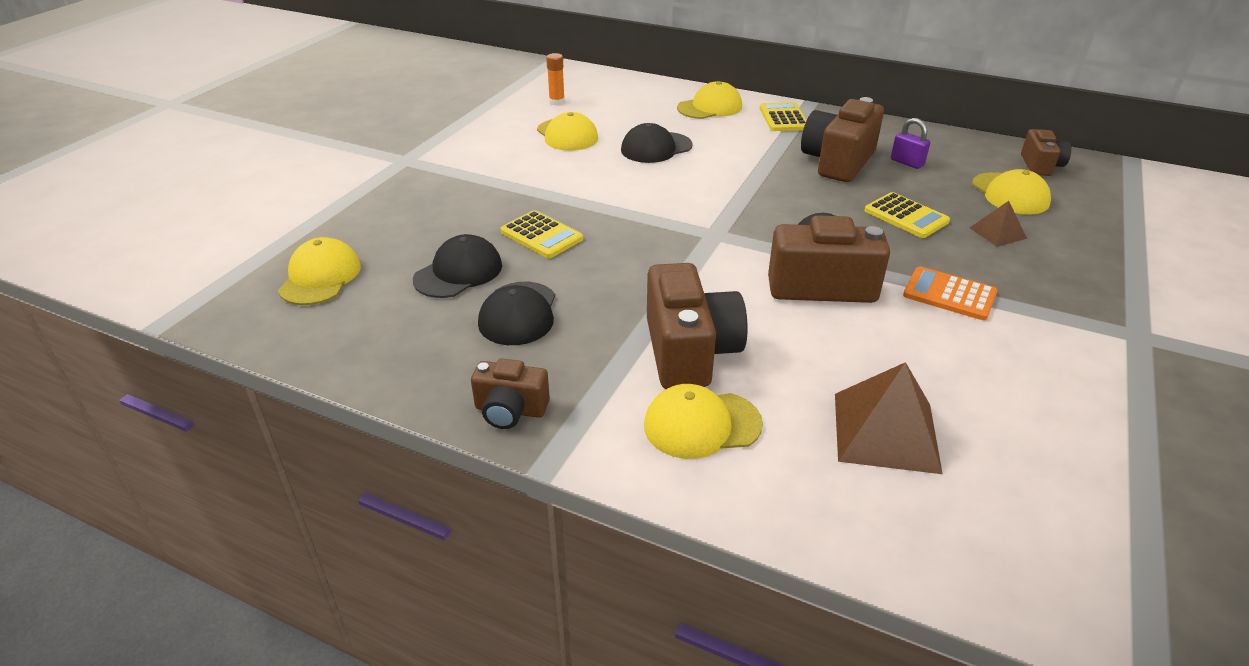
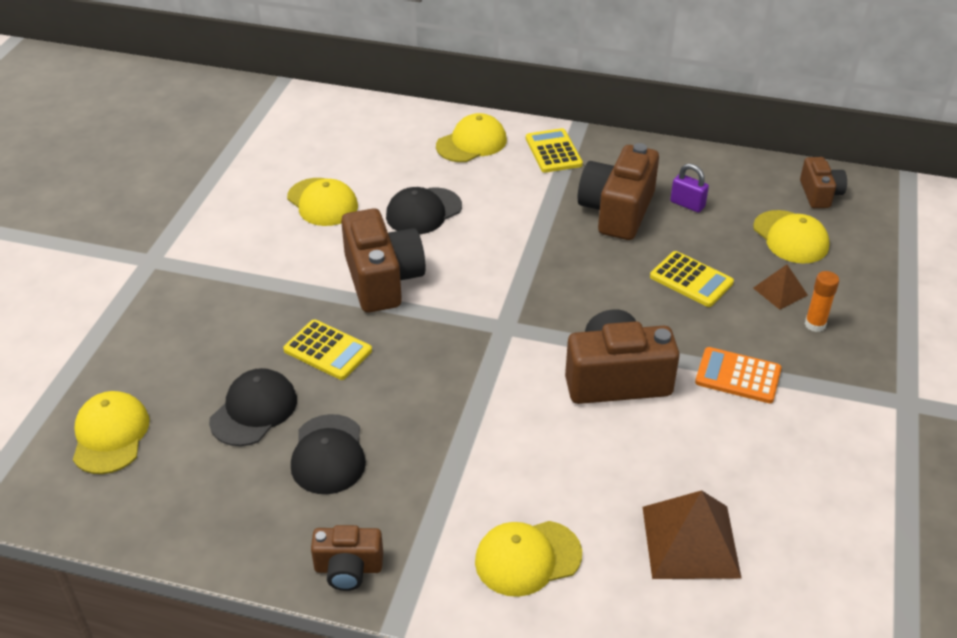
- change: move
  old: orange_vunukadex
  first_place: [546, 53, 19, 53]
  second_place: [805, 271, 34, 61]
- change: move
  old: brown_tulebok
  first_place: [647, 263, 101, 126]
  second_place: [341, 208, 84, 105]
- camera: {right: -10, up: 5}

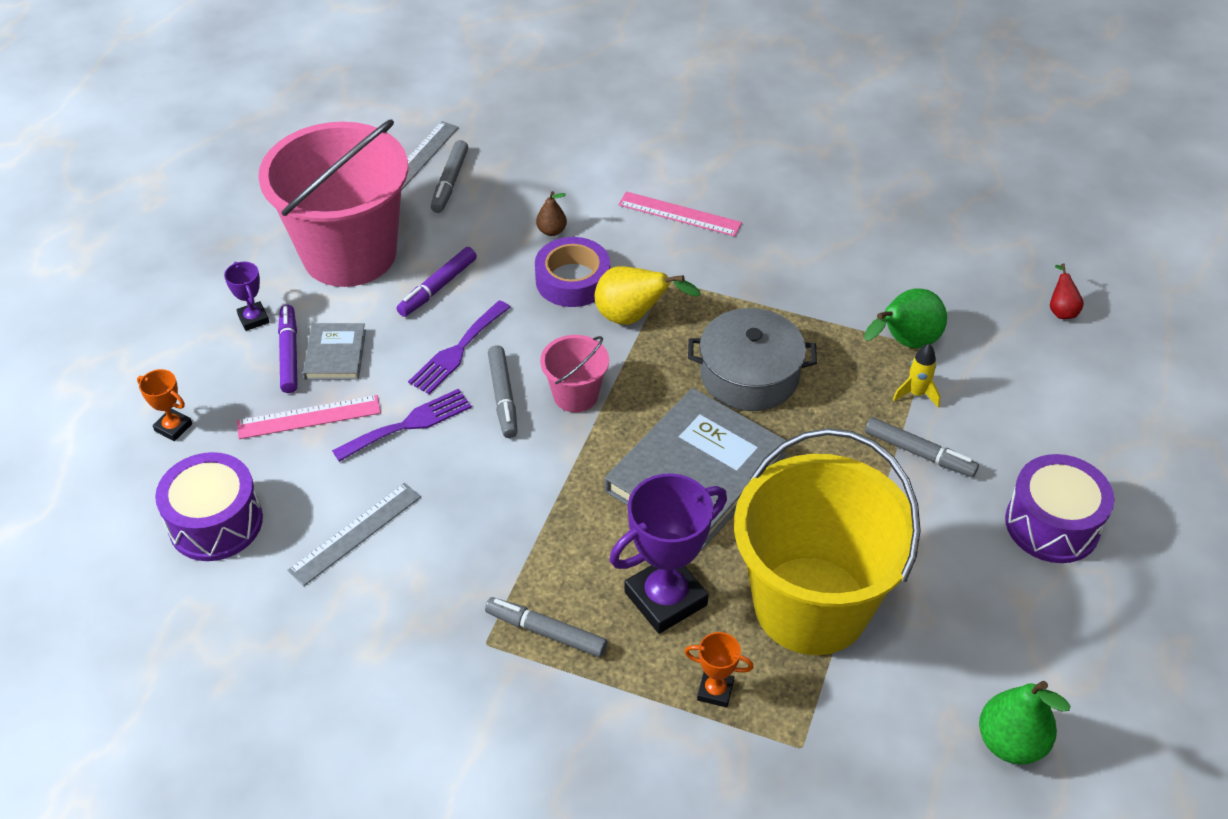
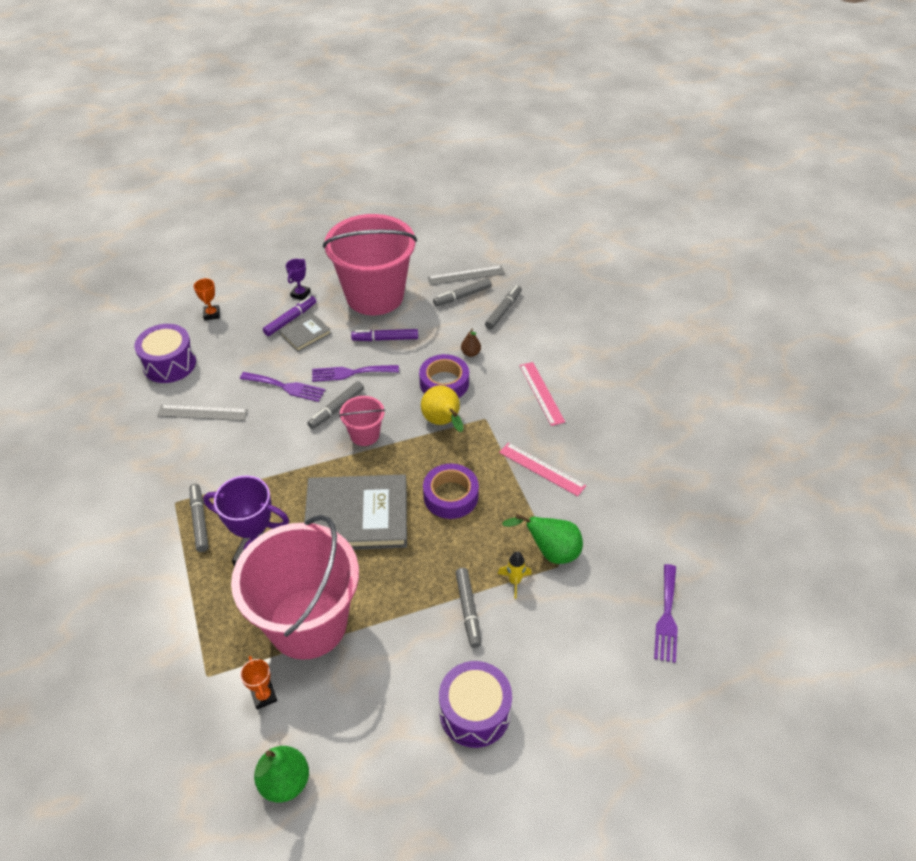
- change: move
  old: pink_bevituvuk
  first_place: [237, 395, 144, 44]
  second_place: [499, 443, 87, 53]
- change: move
  old: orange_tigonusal
  first_place: [684, 632, 70, 76]
  second_place: [240, 656, 37, 54]
- change: replace
  old: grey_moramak
  new: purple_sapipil
  first_place: [688, 308, 129, 103]
  second_place: [423, 464, 56, 55]
- change: recolor
  old: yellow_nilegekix
  new: pink_nilegekix
  first_place: [734, 428, 187, 227]
  second_place: [231, 515, 128, 145]
- change: replace
  old: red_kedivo
  new: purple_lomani
  first_place: [1050, 263, 34, 56]
  second_place: [654, 564, 24, 99]
- change: insert
  new: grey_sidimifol
  second_place: [485, 285, 37, 44]
- camera: {right: 50, up: 0}

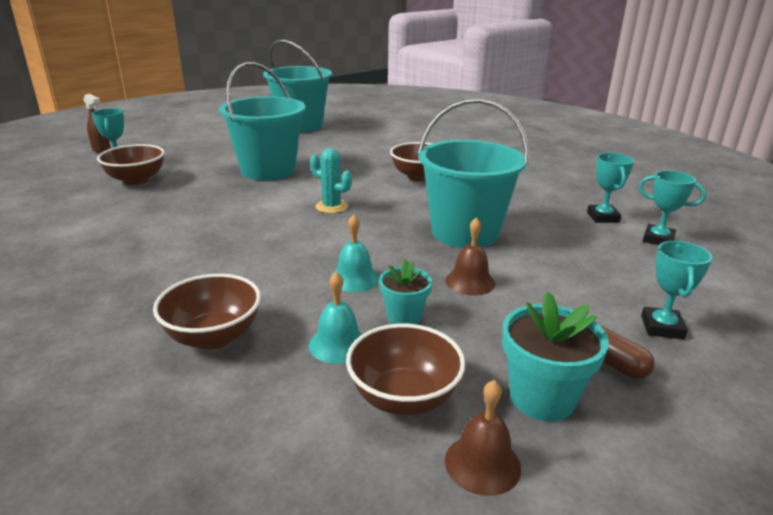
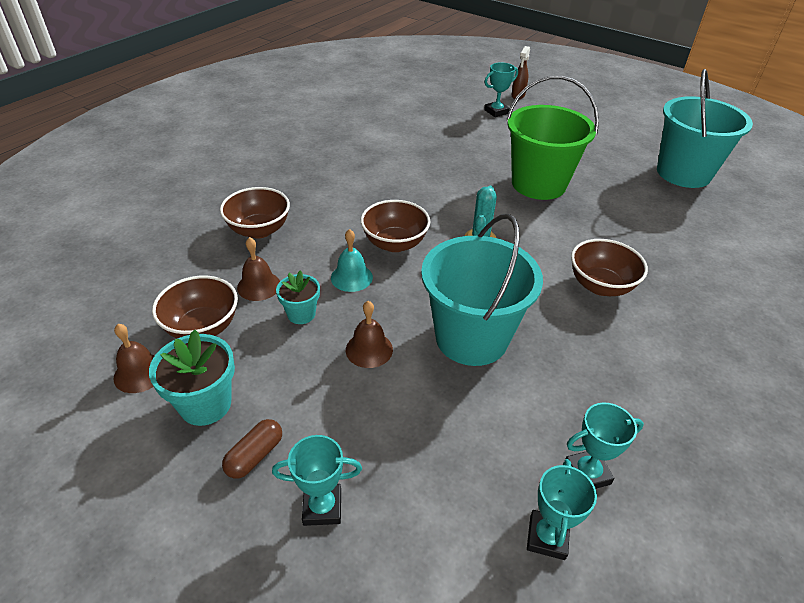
- change: move
  old: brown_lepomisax
  first_place: [97, 144, 68, 41]
  second_place: [361, 200, 69, 52]
- change: recolor
  old: turquoise_nilegekix
  new: green_nilegekix
  first_place: [219, 62, 87, 119]
  second_place: [506, 76, 93, 124]
- change: recolor
  old: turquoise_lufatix
  new: brown_lufatix
  first_place: [309, 272, 53, 92]
  second_place: [237, 237, 43, 64]
- camera: {right: 75, up: 15}

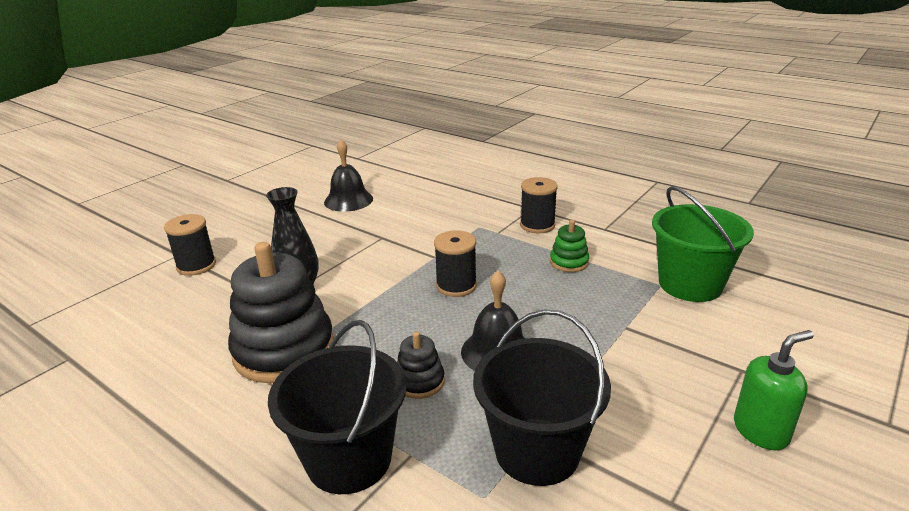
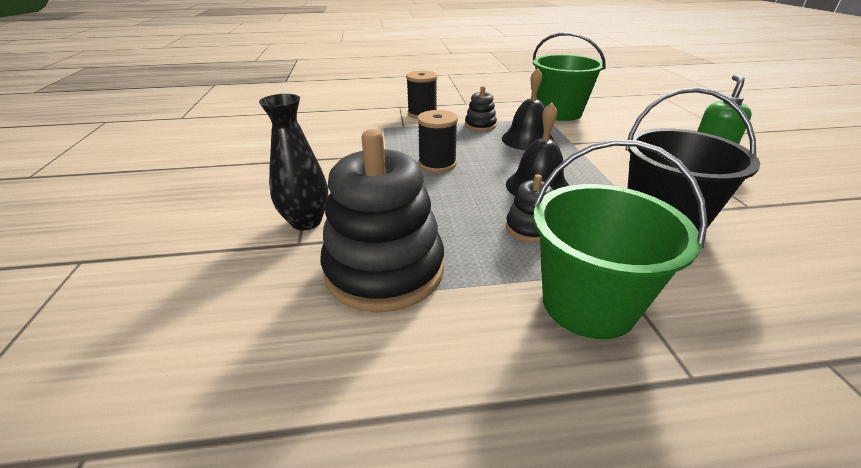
- change: delete
  old: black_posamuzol
  first_place: [164, 214, 52, 62]
- change: recolor
  old: black_nilegekix
  new: green_nilegekix
  first_place: [268, 320, 138, 174]
  second_place: [534, 140, 174, 199]
- change: move
  old: black_lufatix
  first_place: [324, 139, 49, 73]
  second_place: [502, 68, 52, 83]
- change: recolor
  old: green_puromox
  new: black_puromox
  first_place: [550, 220, 39, 52]
  second_place: [465, 86, 32, 45]
- camera: {right: -45, up: 5}

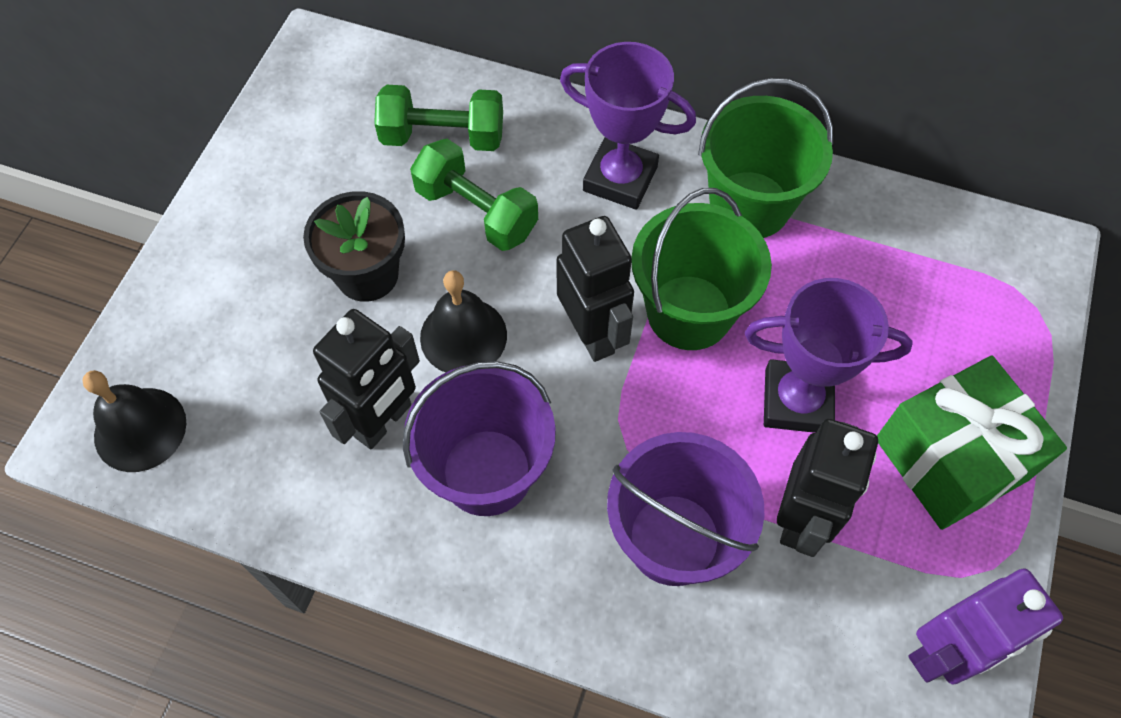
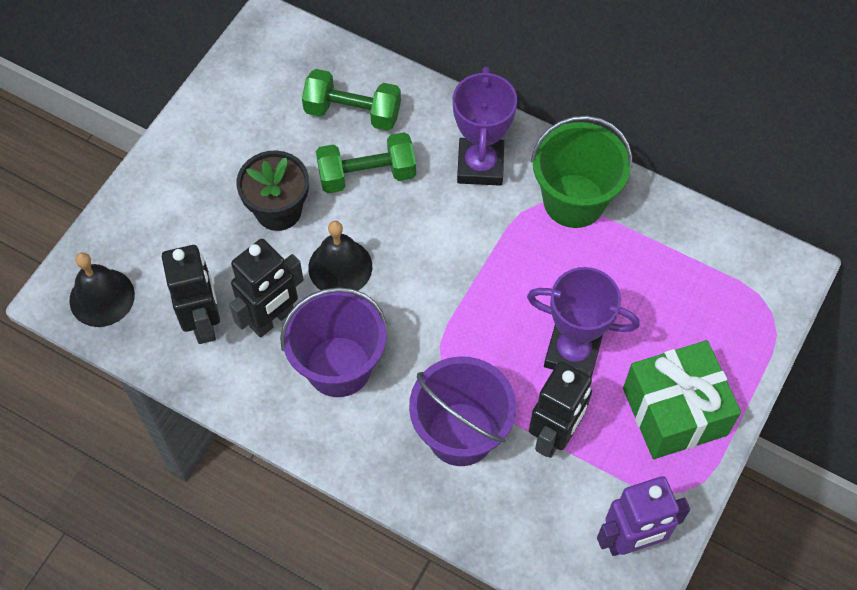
- change: rotate
  old: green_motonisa
  first_place: [410, 139, 128, 112]
  second_place: [316, 132, 100, 61]
  degrees: -60
- change: move
  old: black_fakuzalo
  first_place: [557, 216, 77, 146]
  second_place: [162, 245, 58, 99]
- change: rotate
  old: purple_tigonusal
  first_place: [560, 42, 136, 168]
  second_place: [453, 67, 64, 119]
  degrees: 60
- change: delete
  old: green_nilegekix
  first_place: [631, 188, 141, 162]
- camera: {right: 10, up: 0}

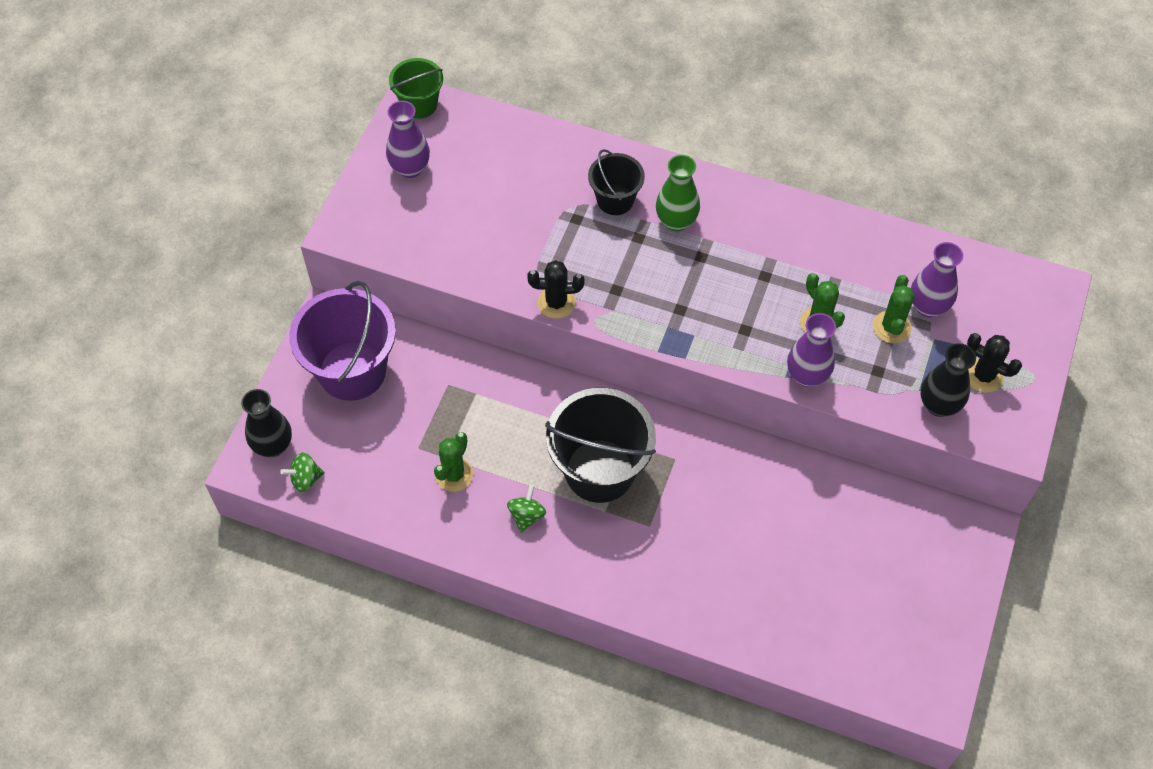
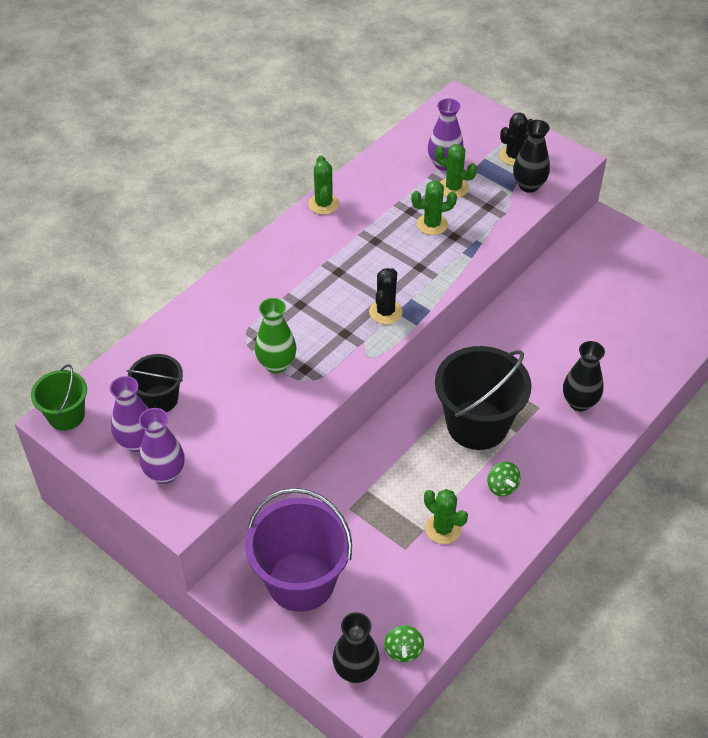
- change: rotate
  old: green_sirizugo
  first_place: [507, 485, 39, 48]
  second_place: [487, 462, 33, 34]
  degrees: -150
- change: move
  old: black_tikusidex
  first_place: [527, 260, 57, 59]
  second_place: [369, 268, 33, 56]
- change: move
  old: black_nilegekix
  first_place: [588, 149, 57, 66]
  second_place: [127, 354, 56, 58]
- change: move
  old: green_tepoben
  first_place: [656, 155, 44, 76]
  second_place: [255, 298, 42, 75]
- change: move
  old: purple_tepoben
  first_place: [787, 313, 49, 74]
  second_place: [139, 408, 46, 76]
- change: insert
  new: green_tikusidex
  second_place: [308, 156, 31, 59]
- change: insert
  new: black_tepoben
  second_place: [563, 341, 42, 70]
- camera: {right: -70, up: -10}

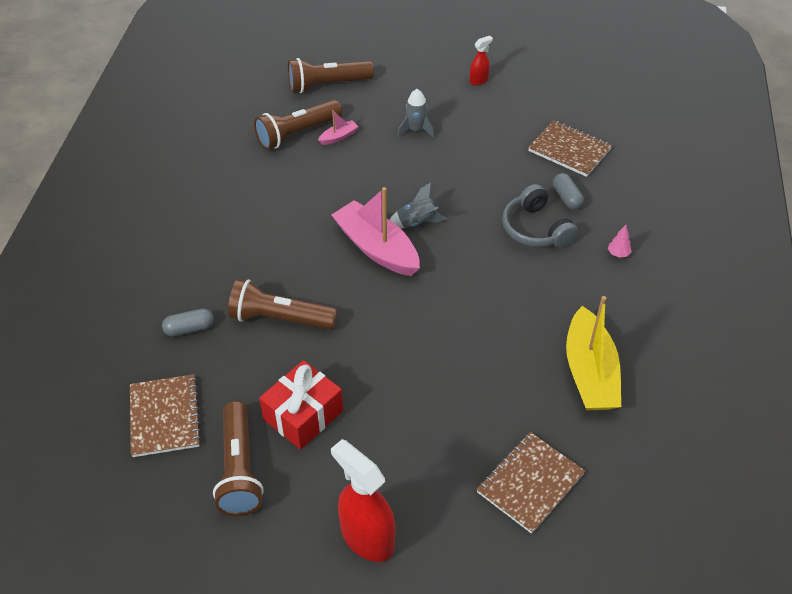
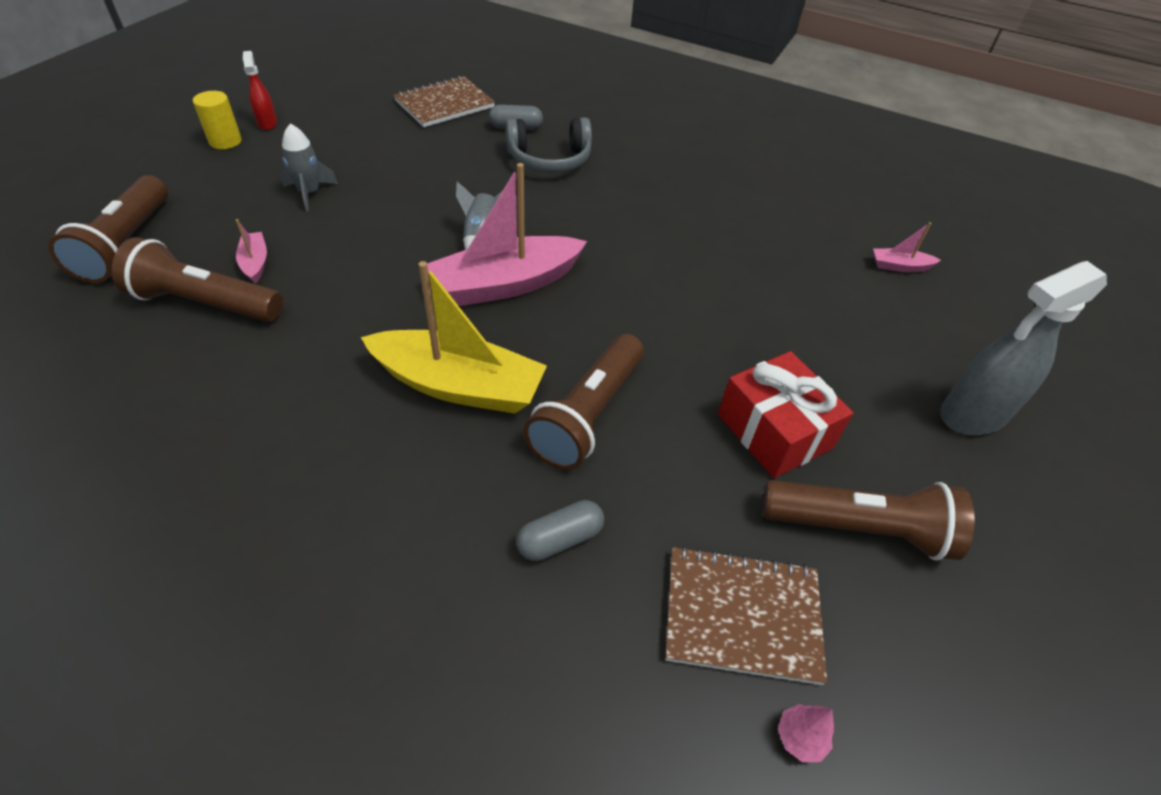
- change: rotate
  old: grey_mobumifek
  first_place: [162, 309, 52, 28]
  second_place: [516, 500, 88, 61]
  degrees: 60
- change: rotate
  old: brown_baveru
  first_place: [254, 100, 88, 50]
  second_place: [111, 237, 172, 85]
  degrees: 120
- change: recolor
  old: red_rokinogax
  new: grey_rokinogax
  first_place: [331, 439, 65, 123]
  second_place: [940, 261, 167, 174]
- change: replace
  old: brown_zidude
  new: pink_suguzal
  first_place: [476, 432, 109, 102]
  second_place: [873, 222, 68, 50]
- change: move
  old: yellow_suguzal
  first_place: [566, 296, 55, 114]
  second_place: [361, 261, 186, 153]
- change: move
  old: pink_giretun
  first_place: [608, 225, 24, 33]
  second_place: [778, 704, 56, 58]
- change: insert
  new: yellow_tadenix
  second_place: [193, 91, 49, 58]
- camera: {right: -75, up: 0}

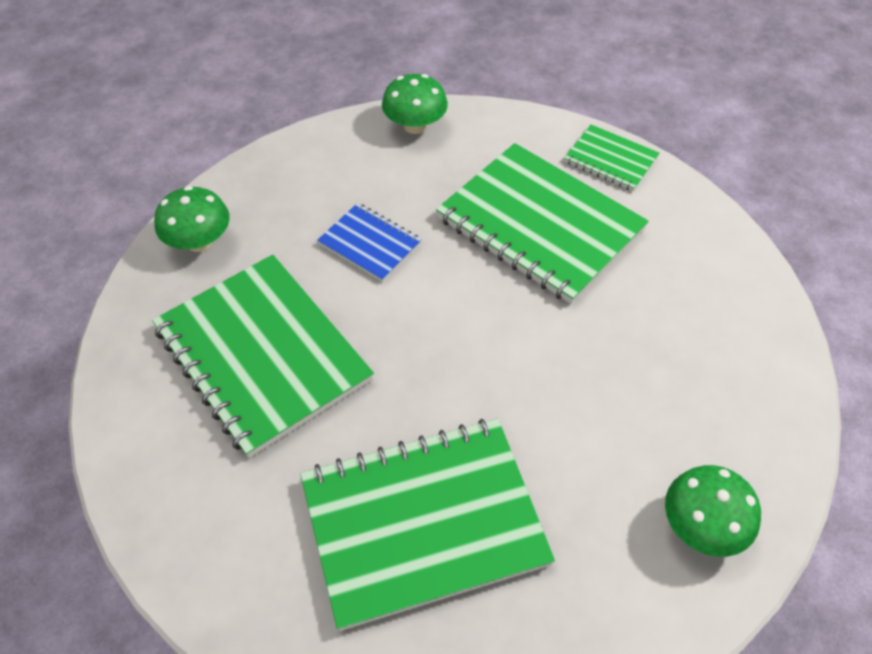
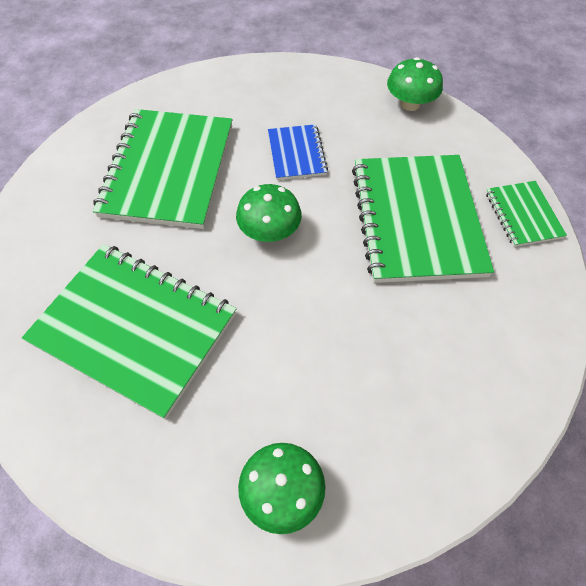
- change: move
  old: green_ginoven
  first_place: [154, 186, 76, 66]
  second_place: [236, 184, 66, 58]
- camera: {right: 45, up: 5}

